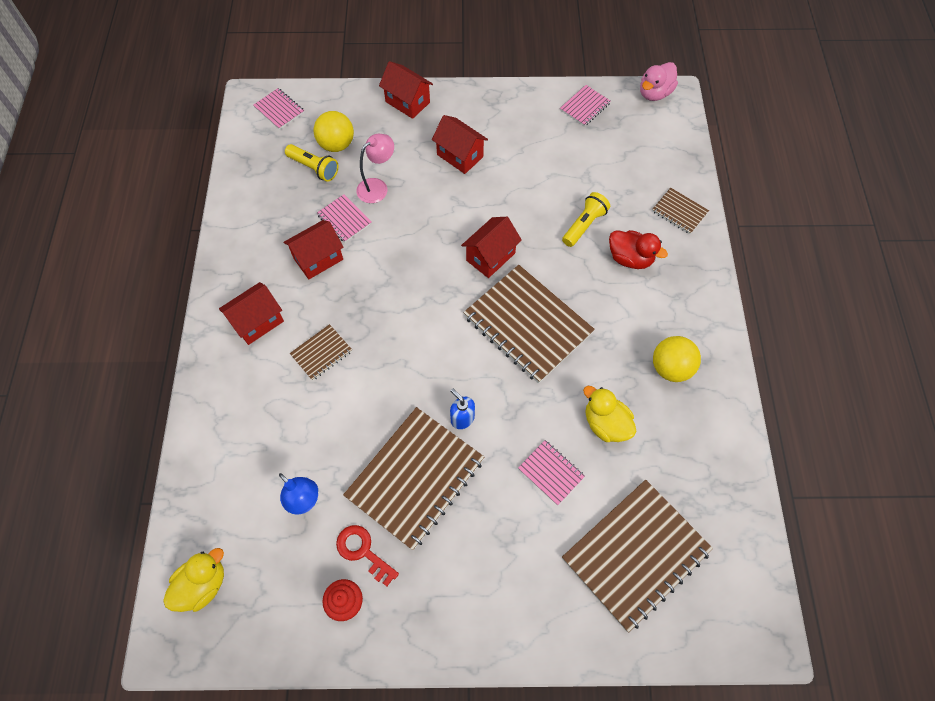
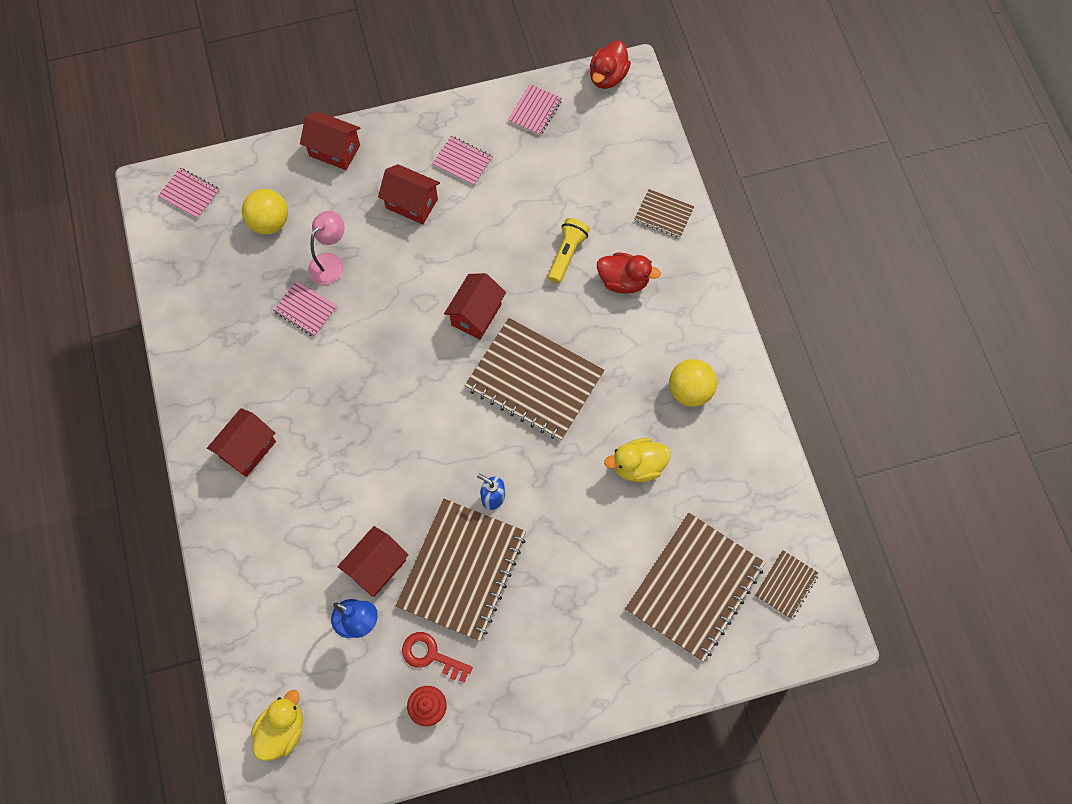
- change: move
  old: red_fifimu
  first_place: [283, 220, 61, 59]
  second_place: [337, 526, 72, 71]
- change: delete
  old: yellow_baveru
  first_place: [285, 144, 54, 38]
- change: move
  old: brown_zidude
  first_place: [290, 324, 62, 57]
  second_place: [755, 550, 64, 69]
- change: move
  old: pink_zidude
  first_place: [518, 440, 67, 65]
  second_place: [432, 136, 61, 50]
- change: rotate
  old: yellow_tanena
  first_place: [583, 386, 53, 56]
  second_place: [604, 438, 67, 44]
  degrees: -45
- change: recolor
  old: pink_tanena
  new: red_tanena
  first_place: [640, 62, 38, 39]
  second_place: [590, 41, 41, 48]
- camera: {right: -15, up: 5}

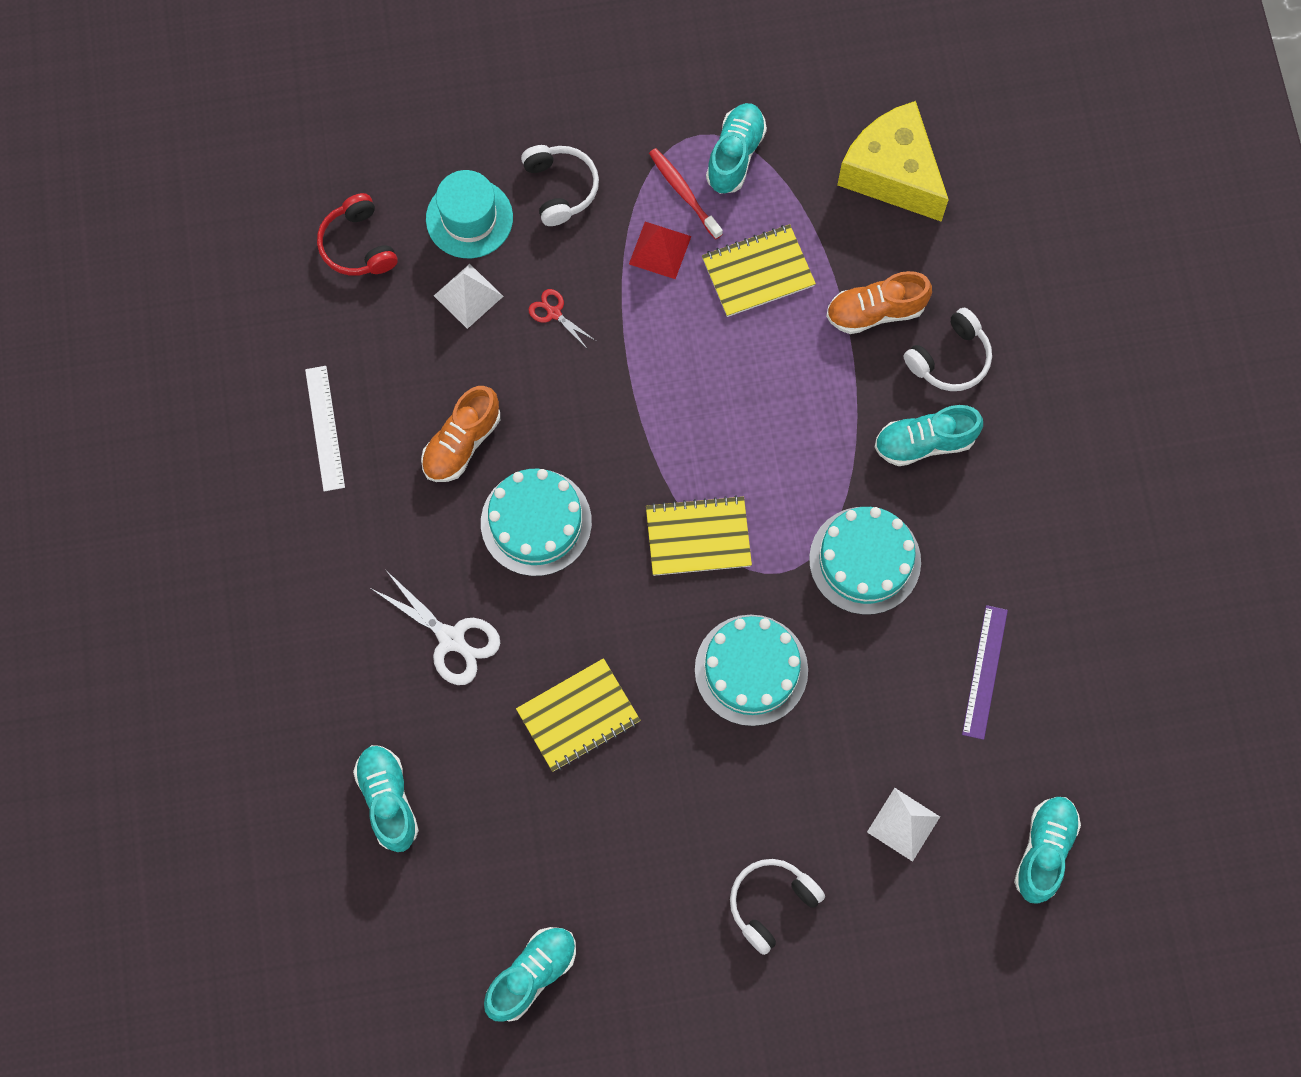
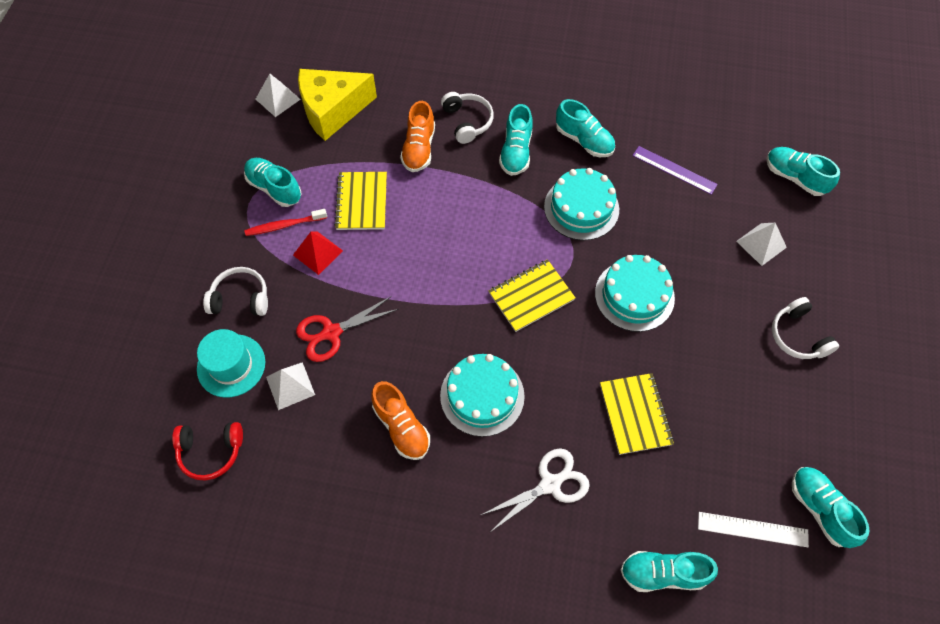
- change: move
  old: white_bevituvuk
  first_place: [305, 366, 40, 125]
  second_place: [698, 512, 111, 35]
- change: resize
  old: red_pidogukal
  first_place: [529, 289, 67, 59]
  second_place: [296, 296, 103, 66]
  factor: 1.81
- change: rotate
  old: yellow_zidude
  first_place: [646, 495, 106, 81]
  second_place: [489, 259, 86, 73]
  degrees: 45
- change: insert
  new: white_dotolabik
  second_place: [256, 74, 45, 43]
- change: insert
  new: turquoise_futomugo
  second_place: [556, 99, 59, 58]
- camera: {right: -70, up: -10}

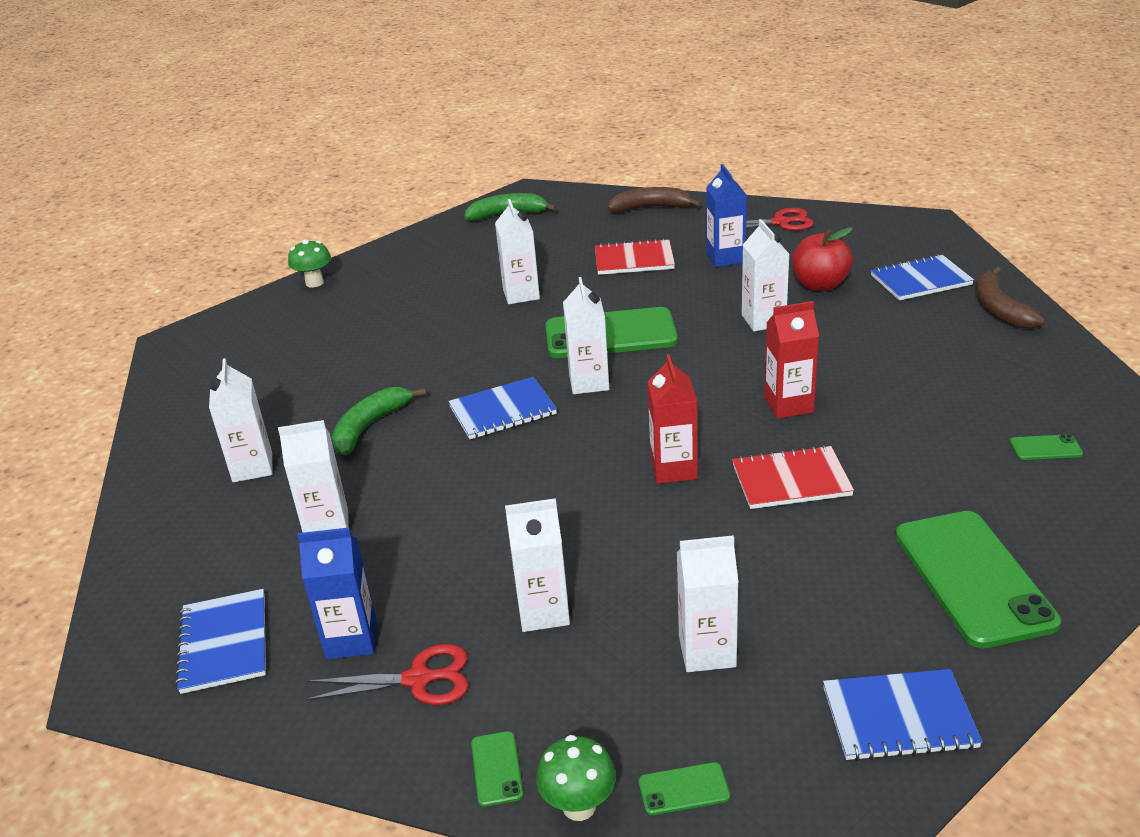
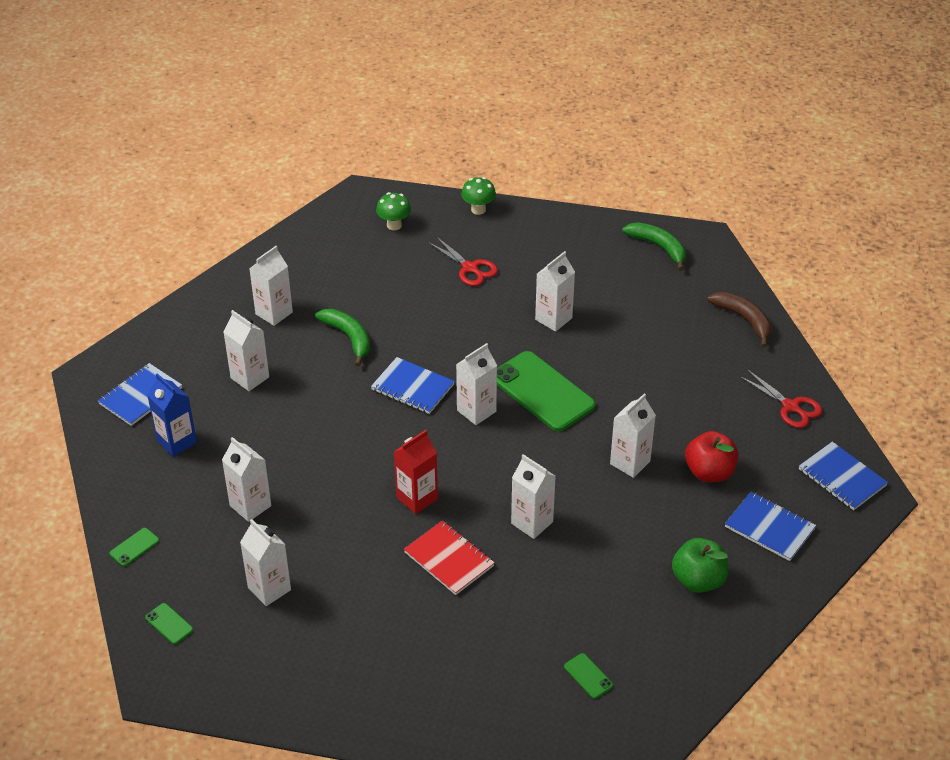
- change: move
  old: red_pidogukal
  first_place: [305, 644, 164, 61]
  second_place: [428, 236, 70, 50]
- change: rotate
  old: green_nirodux
  first_place: [332, 387, 94, 68]
  second_place: [315, 309, 55, 57]
  degrees: 60
- change: move
  old: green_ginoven
  first_place: [536, 735, 80, 86]
  second_place: [376, 192, 35, 38]
- change: delete
  old: red_zidude
  first_place: [595, 238, 80, 37]
- change: delete
  old: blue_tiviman
  first_place: [706, 164, 41, 103]
- change: recolor
  old: red_tiviman
  new: white_tiviman
  first_place: [764, 301, 55, 118]
  second_place: [511, 454, 45, 85]
- change: move
  old: blue_zidude
  first_place: [823, 669, 159, 92]
  second_place: [799, 442, 89, 68]
- change: delete
  old: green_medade
  first_place: [895, 511, 166, 137]
- change: delete
  old: brown_nirodux
  first_place: [976, 266, 69, 62]
- change: insert
  new: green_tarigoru
  second_place: [672, 538, 57, 55]
- camera: {right: 50, up: 10}

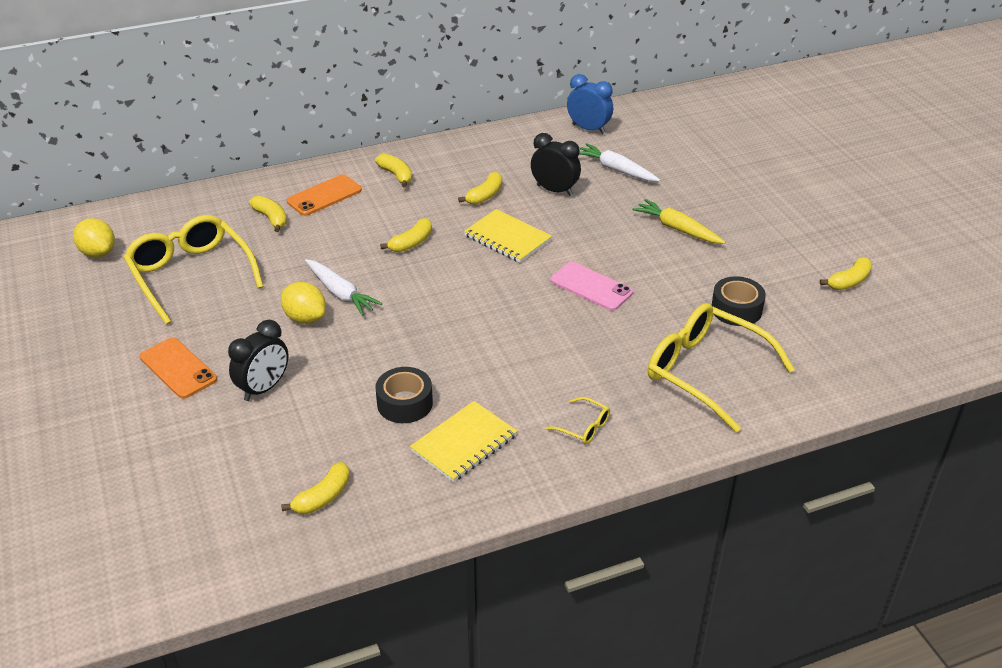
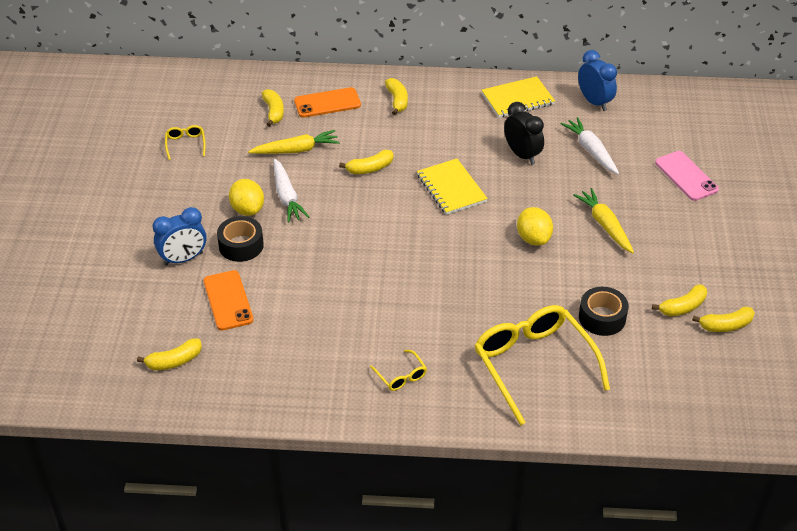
- change: move
  old: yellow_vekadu
  first_place: [73, 218, 42, 40]
  second_place: [517, 207, 36, 39]
- change: resize
  old: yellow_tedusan
  first_place: [123, 215, 141, 109]
  second_place: [165, 125, 41, 35]
  factor: 0.42
- change: move
  old: orange_medade
  first_place: [140, 338, 77, 61]
  second_place: [203, 270, 51, 60]
- change: recolor
  old: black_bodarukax
  new: blue_bodarukax
  first_place: [228, 320, 61, 81]
  second_place: [152, 207, 55, 59]
- change: move
  old: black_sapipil
  first_place: [376, 367, 57, 56]
  second_place: [217, 216, 47, 46]
- change: move
  old: yellow_zidude
  first_place: [410, 401, 107, 81]
  second_place: [482, 76, 73, 42]
- change: move
  old: yellow_nirodux
  first_place: [458, 172, 44, 33]
  second_place: [652, 284, 55, 32]
- change: move
  old: pink_medade
  first_place: [550, 262, 83, 49]
  second_place: [655, 151, 64, 50]
- change: insert
  new: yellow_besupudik
  second_place: [248, 130, 92, 24]
- camera: {right: 25, up: 5}

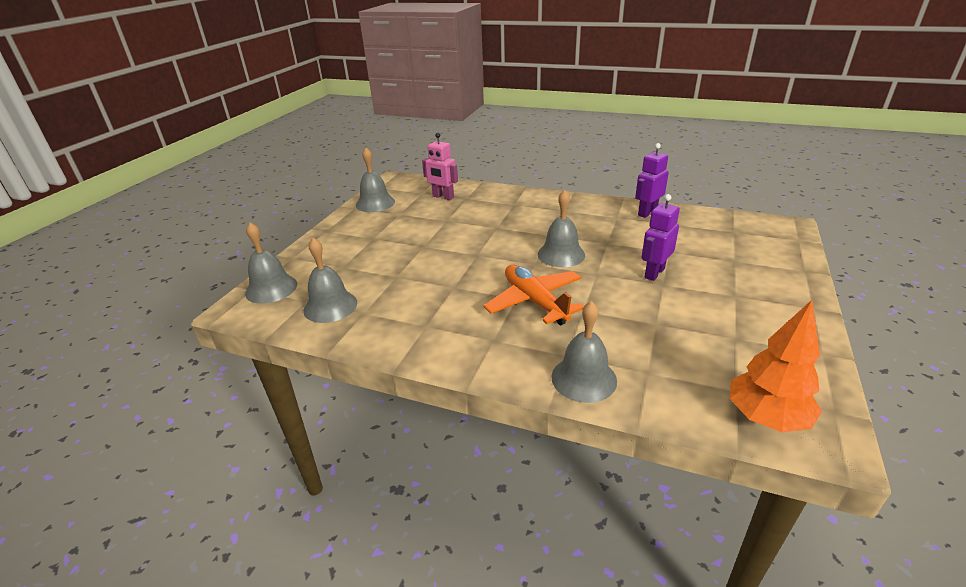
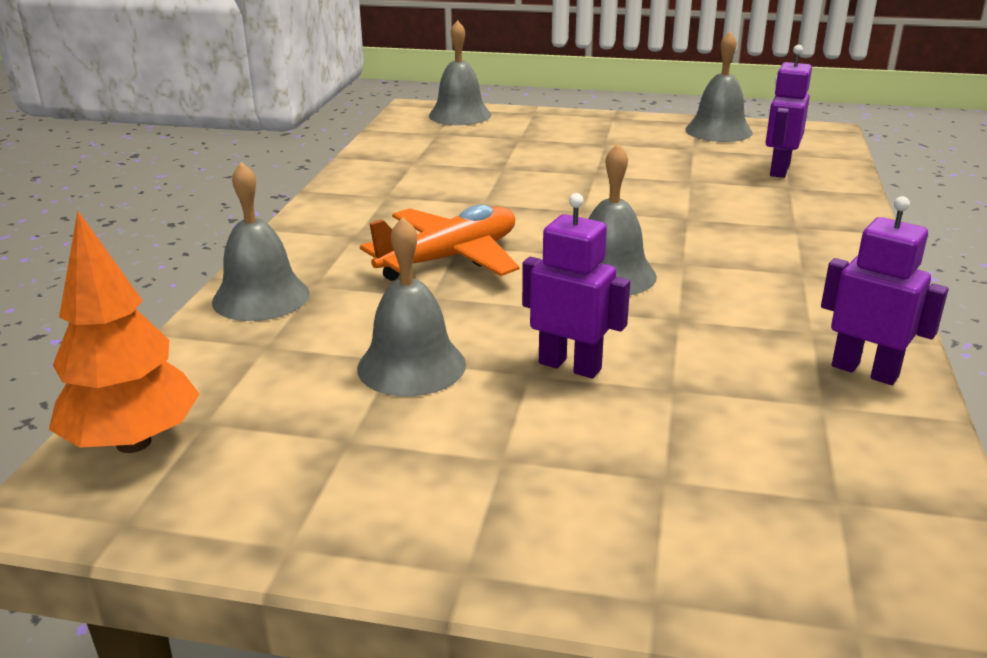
- change: move
  old: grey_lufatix
  first_place: [303, 238, 54, 85]
  second_place: [357, 217, 109, 179]
- change: recolor
  old: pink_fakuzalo
  new: purple_fakuzalo
  first_place: [422, 133, 36, 67]
  second_place: [766, 45, 46, 133]
- camera: {right: 80, up: -5}

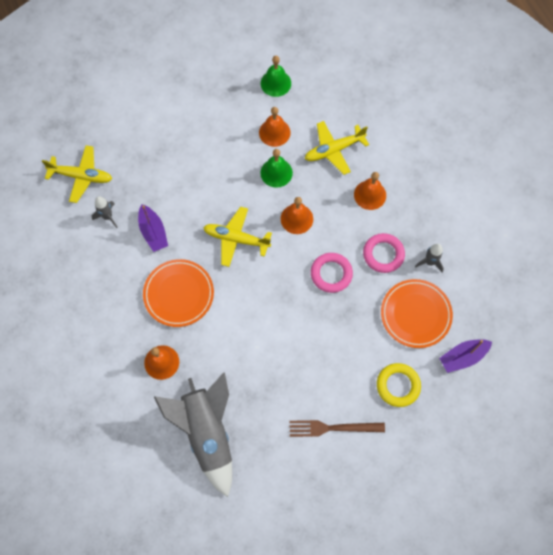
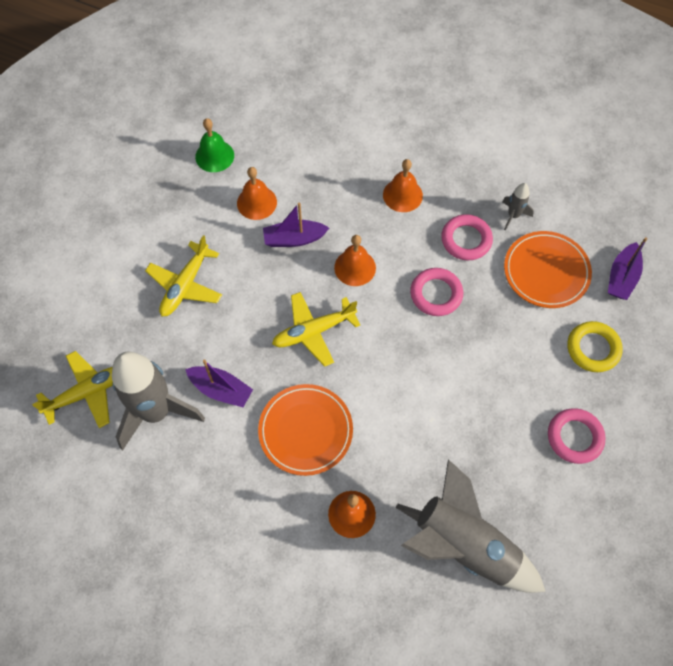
- change: resize
  old: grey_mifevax
  first_place: [92, 196, 26, 32]
  second_place: [112, 352, 93, 98]
  factor: 2.3
- change: replace
  old: green_lufatix
  new: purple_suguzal
  first_place: [260, 149, 33, 39]
  second_place: [263, 202, 66, 45]
- change: replace
  old: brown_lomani
  new: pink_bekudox
  first_place: [289, 420, 96, 17]
  second_place: [548, 408, 57, 56]
- change: move
  old: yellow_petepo
  first_place: [305, 121, 64, 54]
  second_place: [145, 235, 77, 81]
- camera: {right: -40, up: -5}

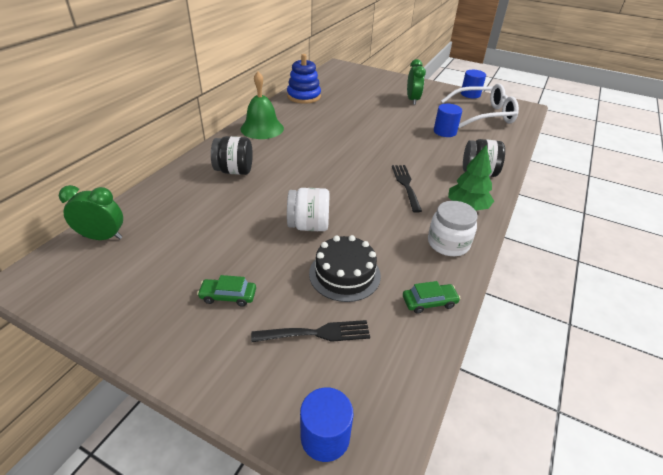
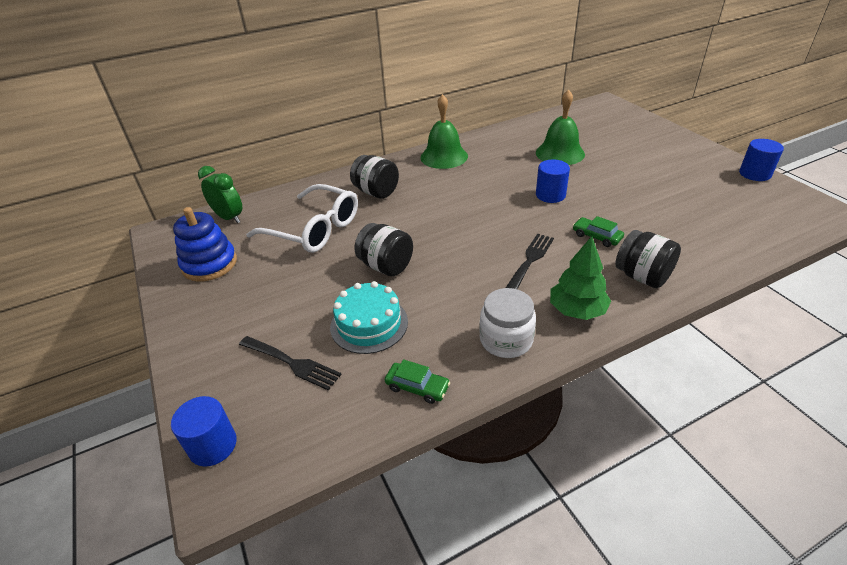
- change: move
  old: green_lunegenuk
  first_place: [197, 275, 59, 32]
  second_place: [573, 216, 51, 31]
- change: move
  old: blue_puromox
  first_place: [287, 54, 34, 50]
  second_place: [173, 207, 64, 75]
- change: recolor
  old: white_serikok
  new: black_serikok
  first_place: [287, 188, 43, 43]
  second_place: [354, 223, 59, 53]
- change: recolor
  old: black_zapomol
  new: turquoise_zapomol
  first_place: [309, 235, 72, 67]
  second_place: [330, 281, 78, 73]
- change: delete
  old: green_bodarukax
  first_place: [407, 59, 19, 46]
- change: move
  old: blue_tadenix
  first_place: [434, 104, 28, 33]
  second_place: [536, 160, 34, 43]
- change: move
  old: white_tedusan
  first_place: [441, 84, 78, 44]
  second_place: [246, 184, 112, 69]
- change: insert
  new: green_lufatix
  second_place: [536, 89, 49, 76]
- camera: {right: 40, up: 0}

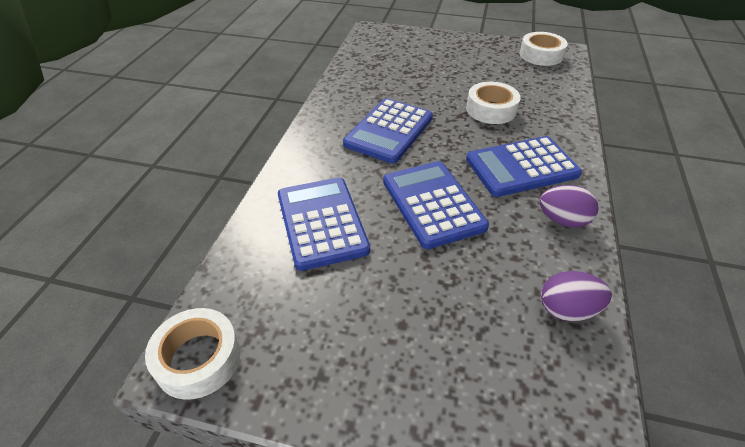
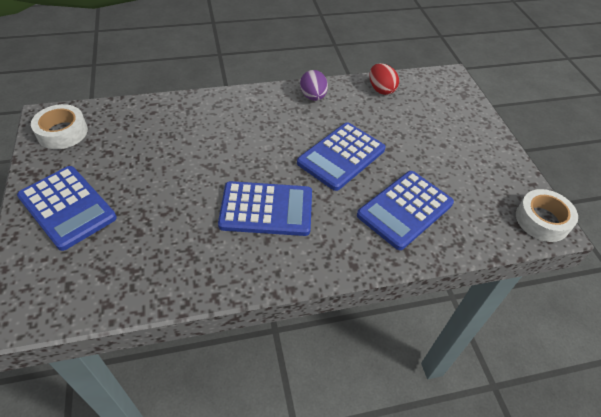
- change: delete
  old: white_sapipil
  first_place: [466, 82, 55, 42]
- change: move
  old: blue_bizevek
  first_place: [466, 136, 116, 61]
  second_place: [17, 166, 100, 85]
- change: recolor
  old: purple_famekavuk
  new: red_famekavuk
  first_place: [541, 271, 71, 50]
  second_place: [370, 63, 29, 32]
- camera: {right: -120, up: 5}

